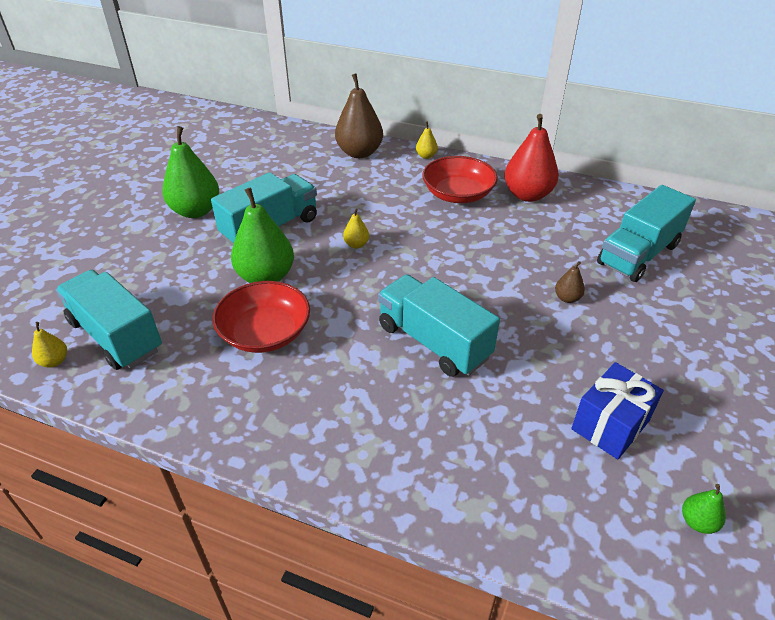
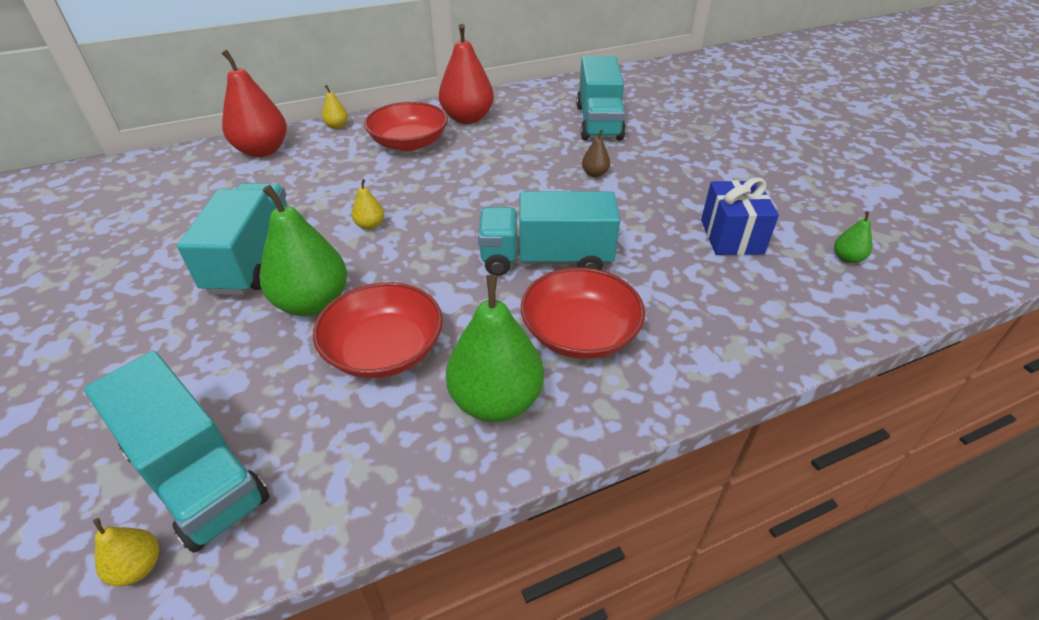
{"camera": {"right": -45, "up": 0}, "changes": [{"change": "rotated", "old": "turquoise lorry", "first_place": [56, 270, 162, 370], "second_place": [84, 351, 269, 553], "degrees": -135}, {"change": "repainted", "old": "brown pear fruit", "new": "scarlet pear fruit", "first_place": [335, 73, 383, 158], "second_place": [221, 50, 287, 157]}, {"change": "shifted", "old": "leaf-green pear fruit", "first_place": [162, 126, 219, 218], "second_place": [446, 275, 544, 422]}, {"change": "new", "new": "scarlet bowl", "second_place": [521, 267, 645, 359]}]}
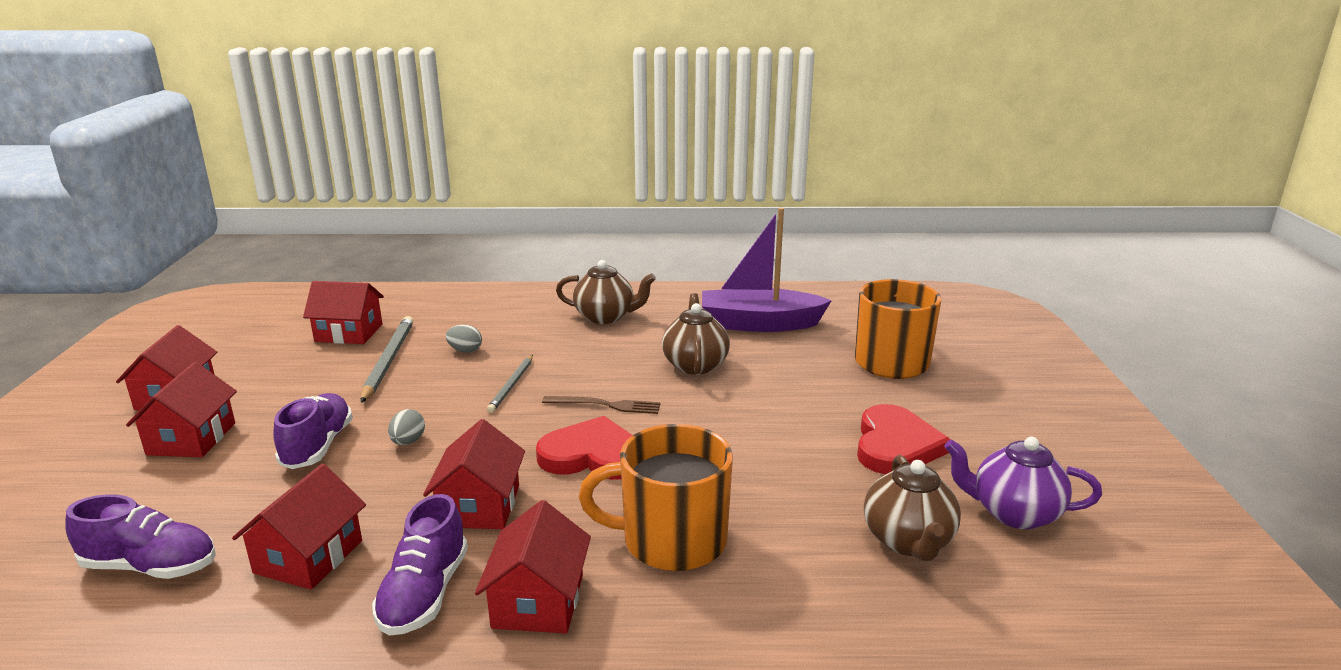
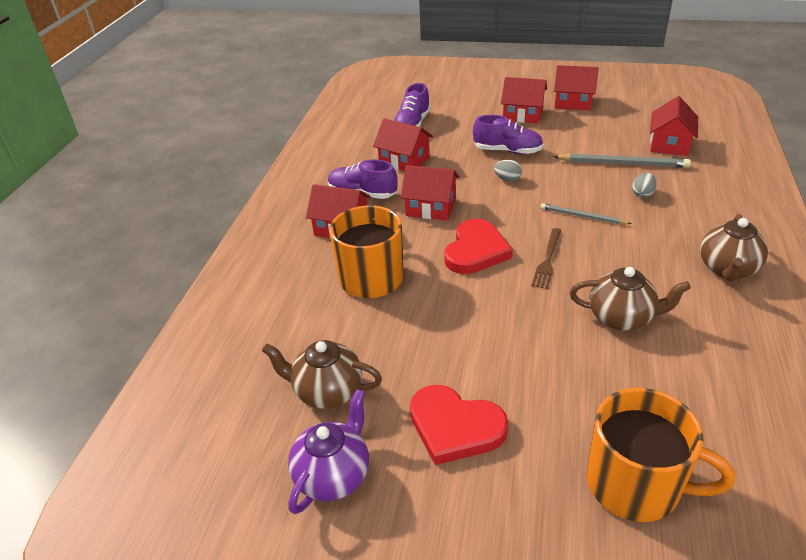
{"camera": {"right": 105, "up": 15}, "changes": [{"change": "gone", "old": "purple boat", "first_place": [702, 208, 832, 332]}]}
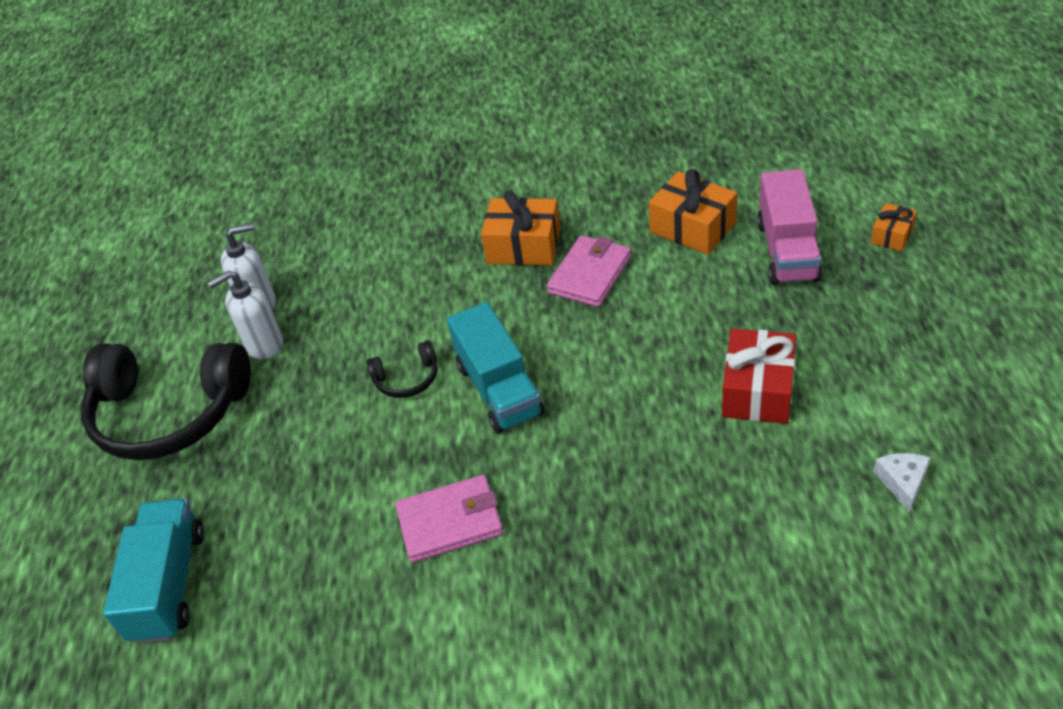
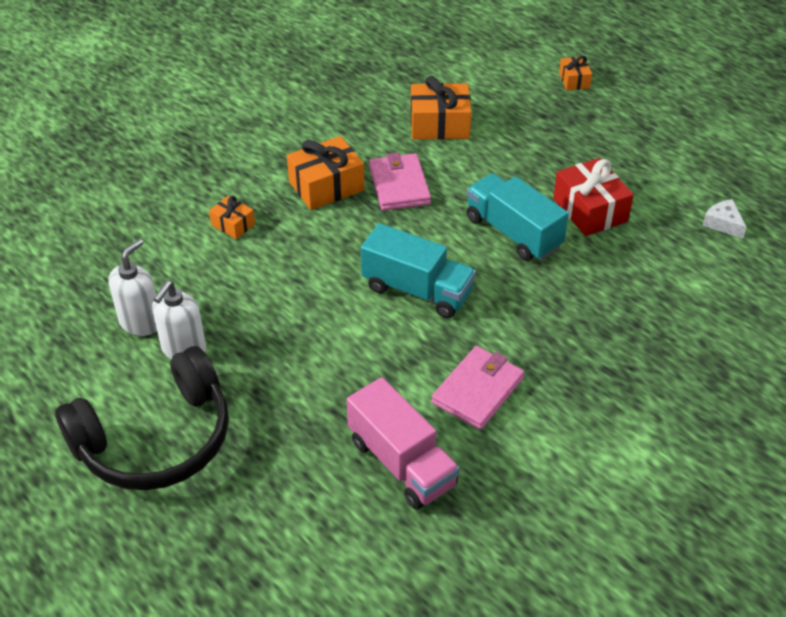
{"camera": {"right": -45, "up": 0}, "changes": [{"change": "new", "new": "orange wrapped gift", "second_place": [209, 196, 255, 239]}, {"change": "shifted", "old": "rose-pink lorry", "first_place": [757, 169, 823, 285], "second_place": [347, 377, 460, 510]}, {"change": "shifted", "old": "turquoise lorry", "first_place": [103, 499, 204, 643], "second_place": [466, 173, 569, 261]}, {"change": "gone", "old": "ebony over-ear headphones", "first_place": [366, 340, 438, 398]}]}
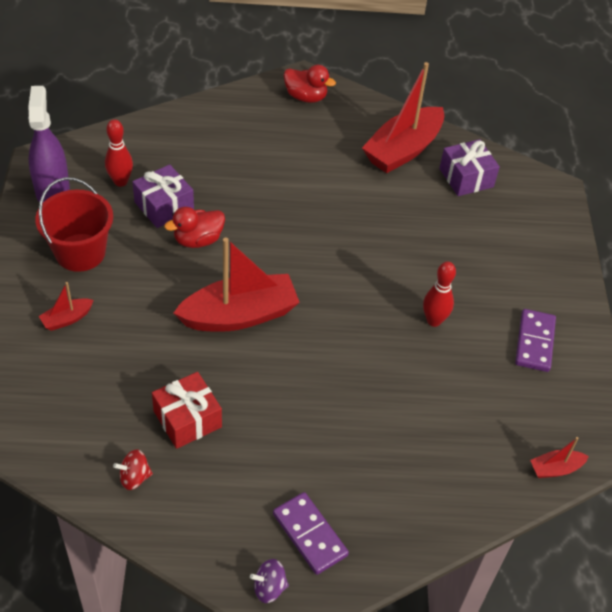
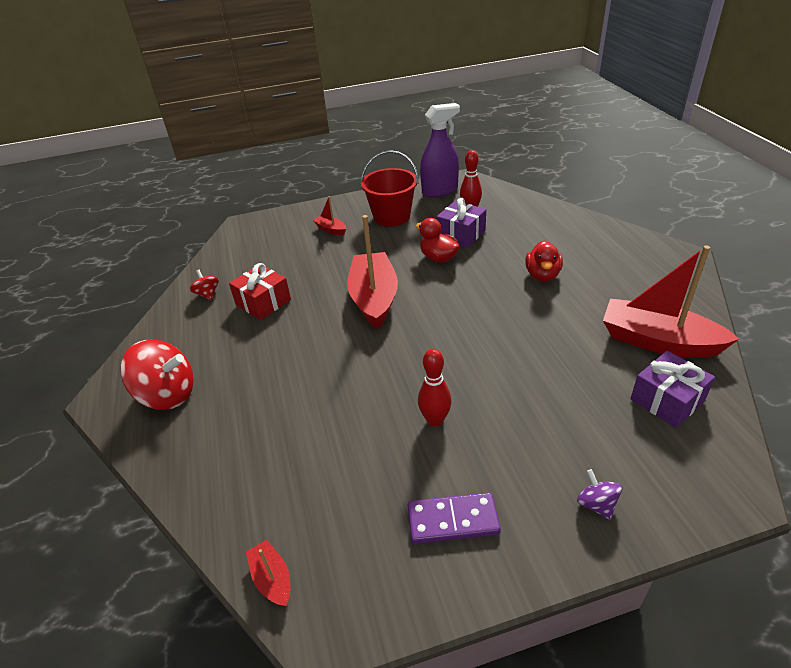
{"camera": {"right": 80, "up": -10}, "changes": [{"change": "swapped", "old": "purple domino", "new": "scarlet toy top", "first_place": [273, 492, 349, 575], "second_place": [121, 340, 194, 410]}, {"change": "rotated", "old": "scarlet boat", "first_place": [173, 237, 300, 332], "second_place": [347, 215, 398, 329], "degrees": -150}, {"change": "shifted", "old": "scarlet duck", "first_place": [284, 65, 336, 103], "second_place": [525, 241, 563, 282]}, {"change": "shifted", "old": "purple toy top", "first_place": [250, 559, 289, 603], "second_place": [577, 469, 622, 520]}]}
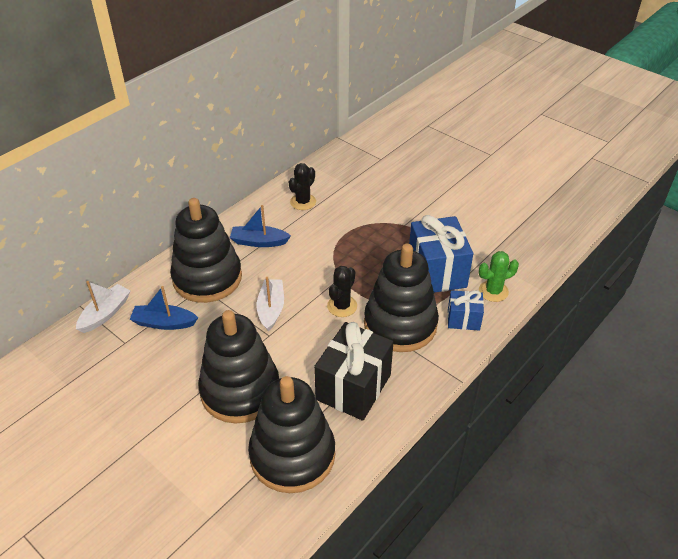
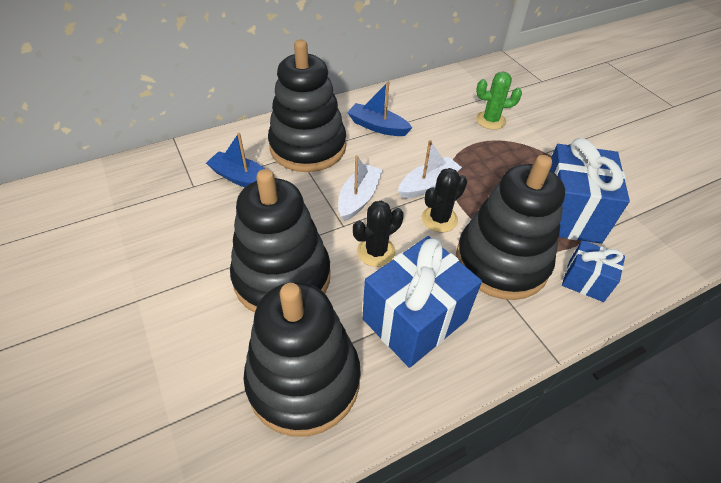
{"camera": {"right": 20, "up": 5}, "changes": [{"change": "shifted", "old": "ebony prickly plant", "first_place": [289, 163, 316, 210], "second_place": [353, 201, 404, 267]}, {"change": "repainted", "old": "ebony wrapped gift", "new": "blue wrapped gift", "first_place": [314, 322, 393, 421], "second_place": [363, 236, 482, 368]}, {"change": "shifted", "old": "white boat", "first_place": [76, 281, 131, 333], "second_place": [398, 140, 462, 198]}, {"change": "shifted", "old": "leaf-green prickly plant", "first_place": [479, 251, 519, 302], "second_place": [476, 72, 522, 130]}]}
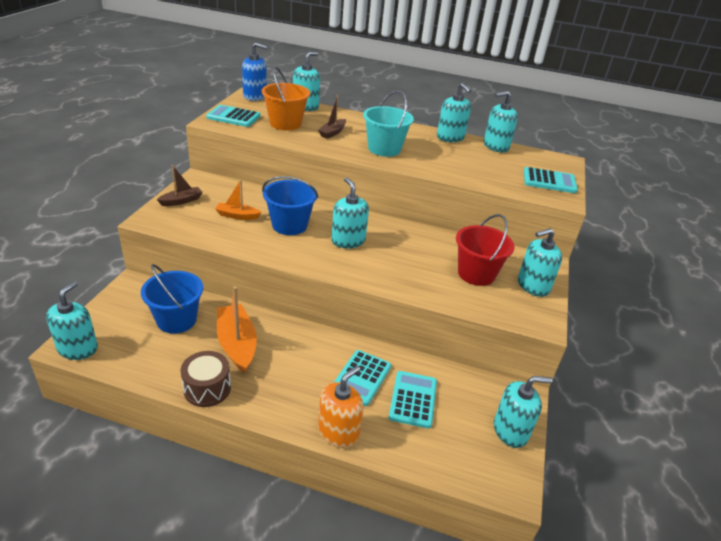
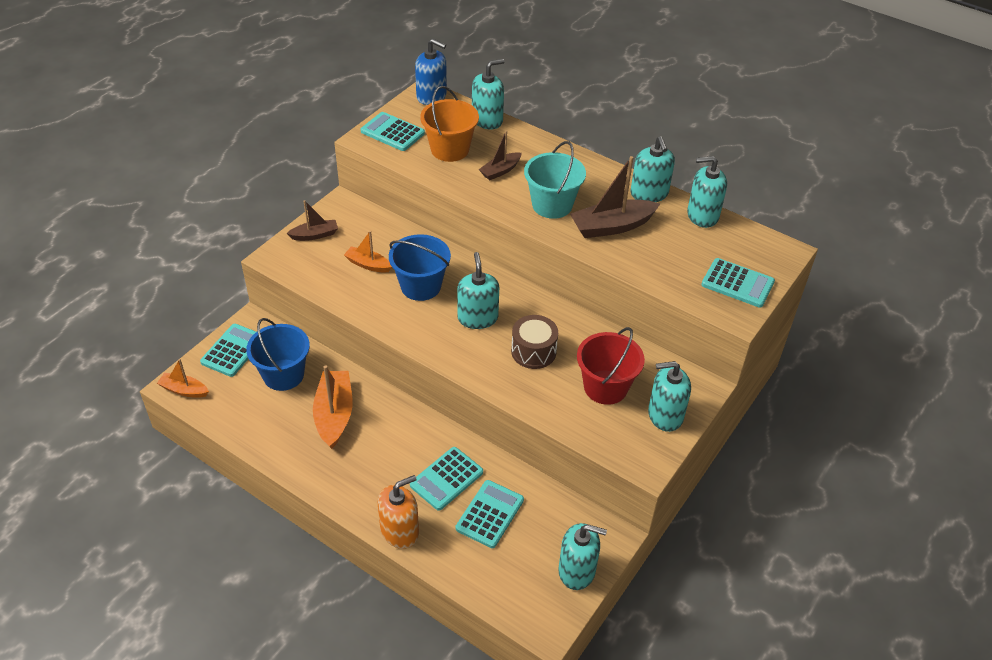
{"camera": {"right": 20, "up": 10}, "changes": [{"change": "swapped", "old": "turquoise soap dispenser", "new": "orange boat", "first_place": [46, 281, 98, 360], "second_place": [157, 359, 209, 398]}, {"change": "new", "new": "turquoise pocket calculator", "second_place": [200, 324, 256, 377]}, {"change": "shifted", "old": "brown drum", "first_place": [180, 351, 231, 407], "second_place": [511, 315, 558, 369]}, {"change": "new", "new": "brown boat", "second_place": [570, 156, 660, 238]}]}
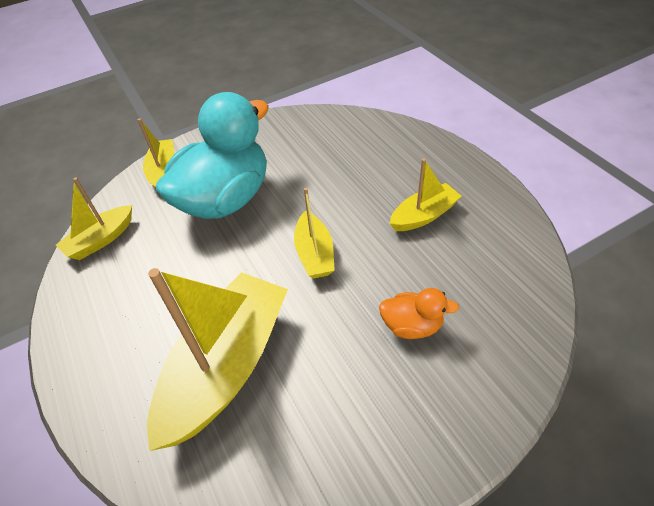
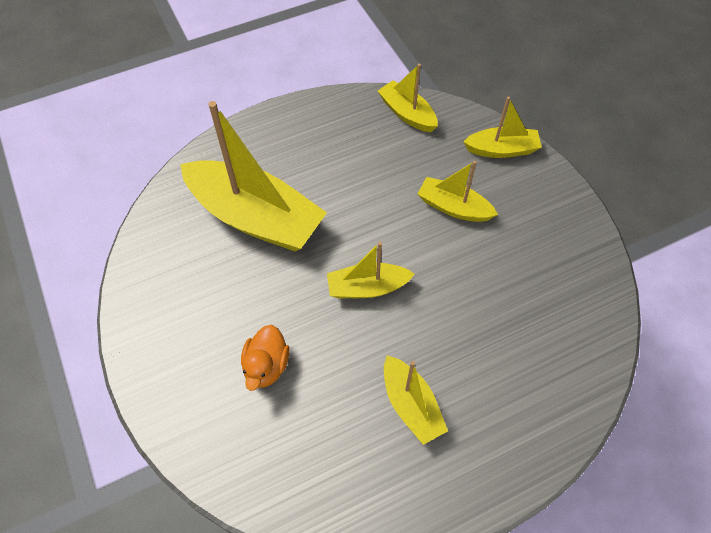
{"camera": {"right": 90, "up": 10}, "changes": [{"change": "swapped", "old": "turquoise duck", "new": "bright yellow boat", "first_place": [156, 92, 269, 219], "second_place": [418, 161, 498, 222]}]}
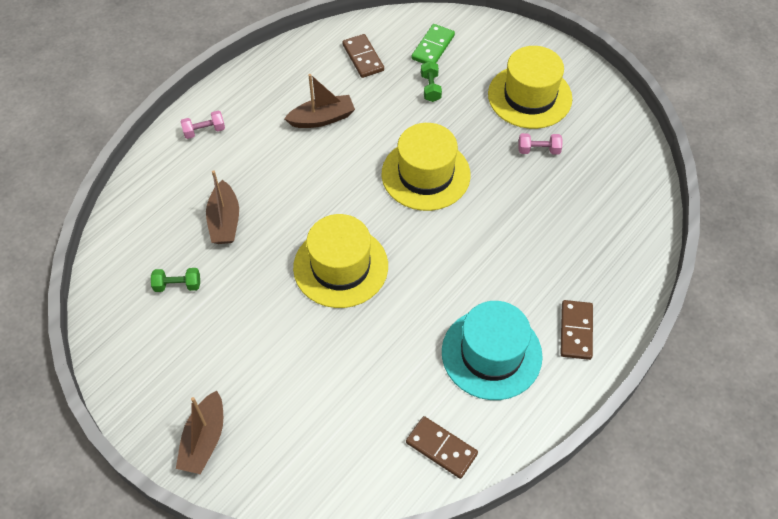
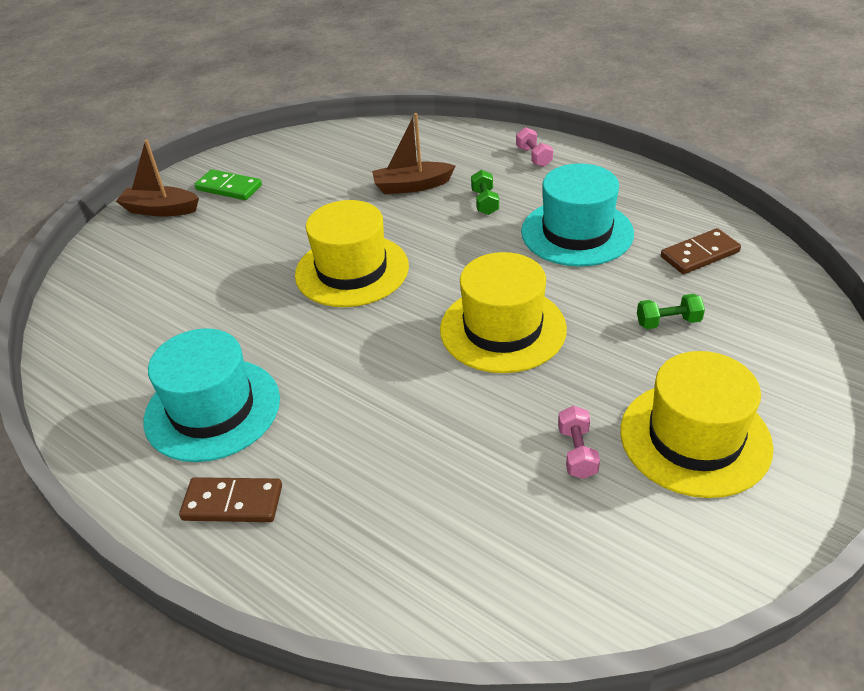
{"camera": {"right": 90, "up": -15}, "changes": [{"change": "shifted", "old": "leaf-green domino", "first_place": [411, 24, 455, 64], "second_place": [194, 169, 262, 200]}, {"change": "shifted", "old": "leaf-green hand weight", "first_place": [151, 268, 200, 292], "second_place": [471, 170, 499, 215]}, {"change": "swapped", "old": "brown boat", "new": "turquoise tall hat", "first_place": [284, 74, 355, 128], "second_place": [521, 163, 634, 267]}, {"change": "gone", "old": "brown domino", "first_place": [406, 416, 478, 479]}]}
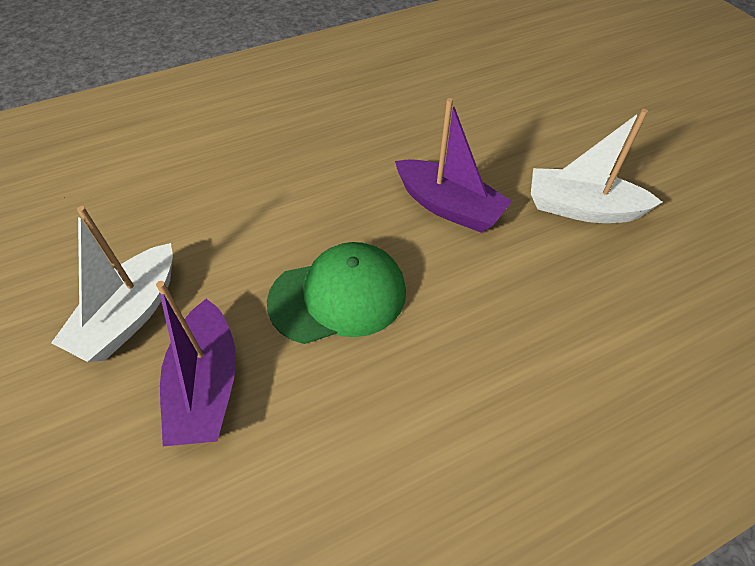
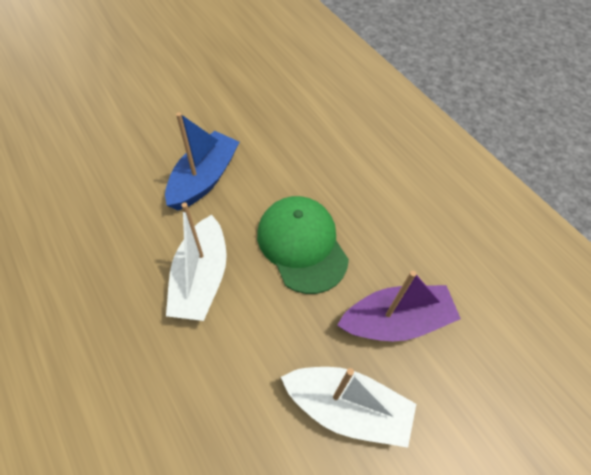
{"camera": {"right": -100, "up": 5}, "changes": [{"change": "repainted", "old": "purple boat", "new": "blue boat", "first_place": [395, 98, 512, 233], "second_place": [165, 112, 239, 210]}, {"change": "shifted", "old": "white boat", "first_place": [531, 109, 662, 223], "second_place": [166, 202, 227, 321]}]}
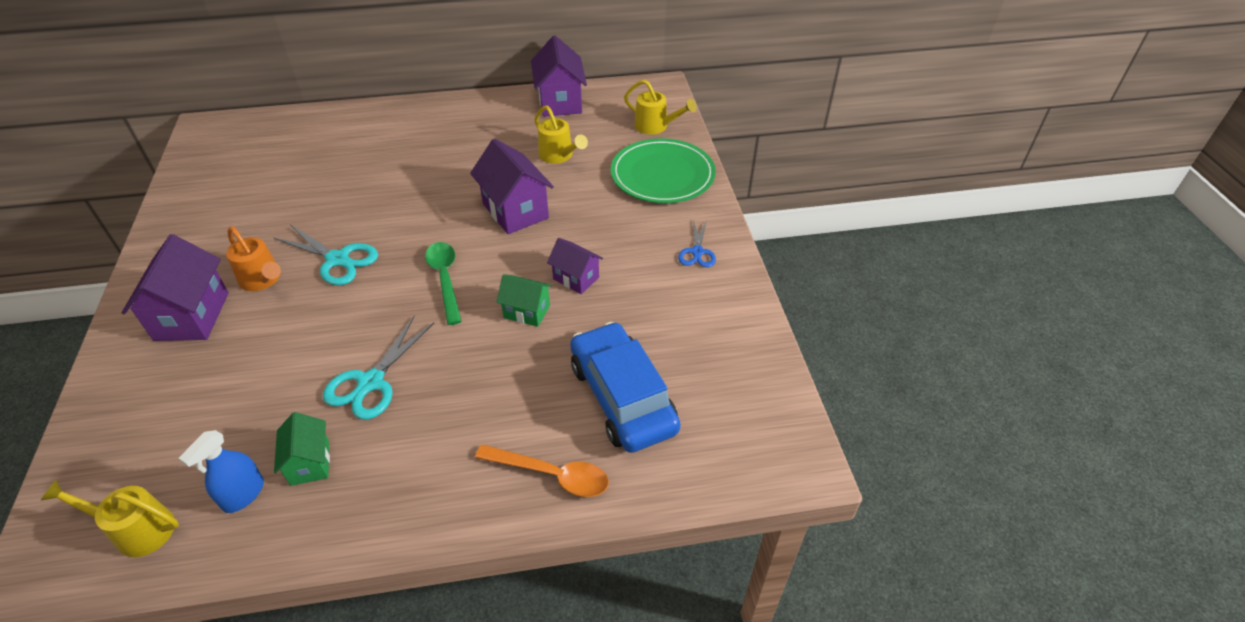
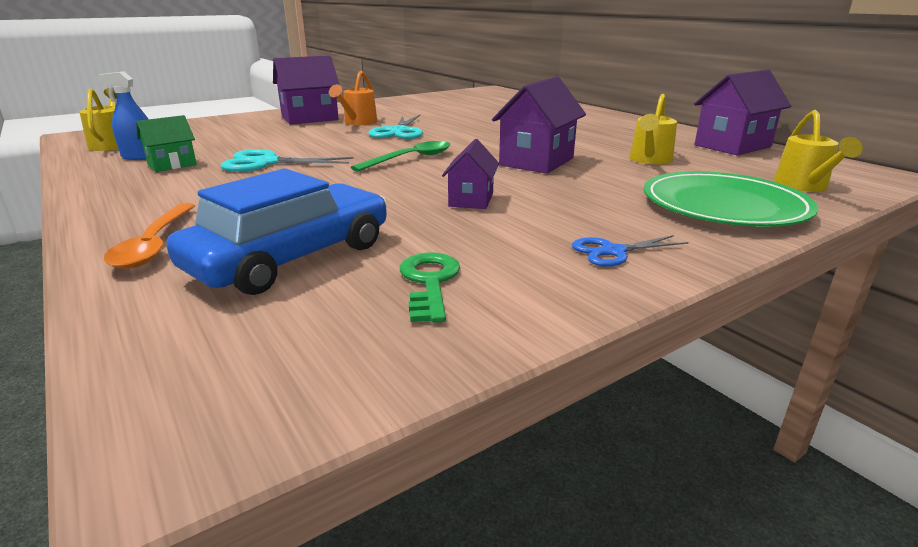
{"camera": {"right": 65, "up": -20}, "changes": [{"change": "new", "new": "leaf-green door key", "second_place": [400, 252, 460, 323]}, {"change": "gone", "old": "leaf-green cottage", "first_place": [496, 274, 552, 327]}]}
